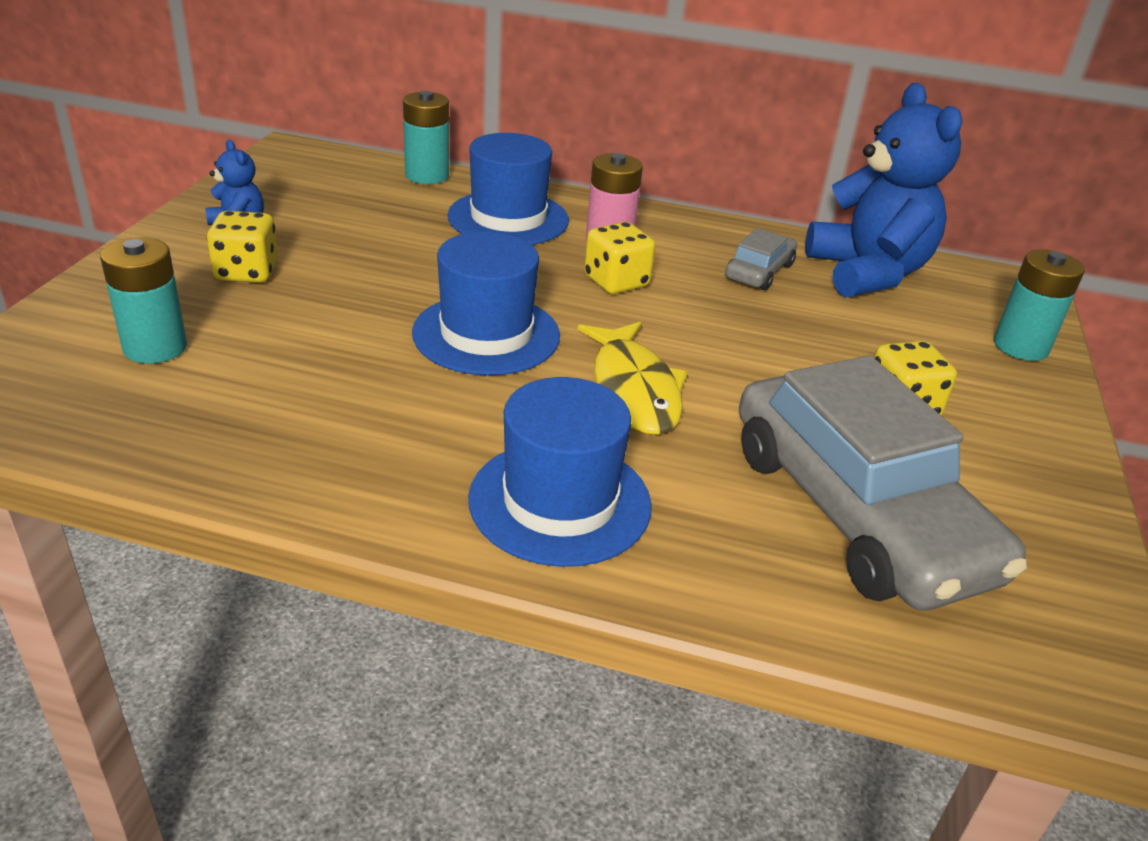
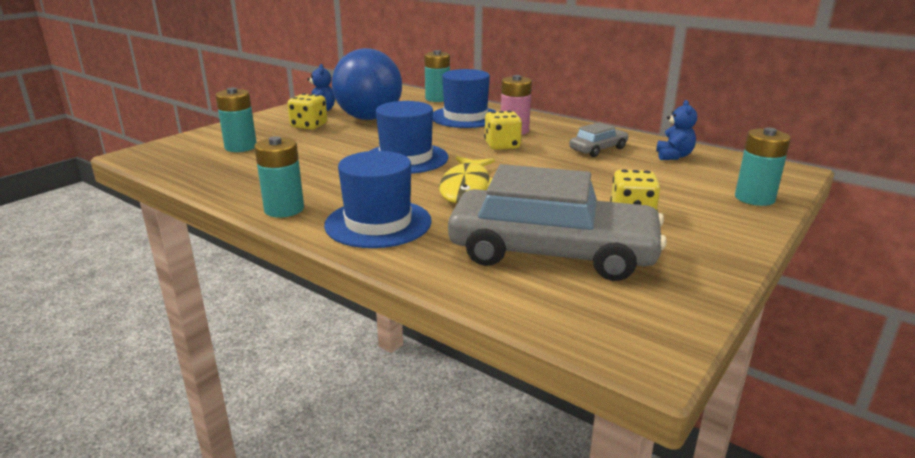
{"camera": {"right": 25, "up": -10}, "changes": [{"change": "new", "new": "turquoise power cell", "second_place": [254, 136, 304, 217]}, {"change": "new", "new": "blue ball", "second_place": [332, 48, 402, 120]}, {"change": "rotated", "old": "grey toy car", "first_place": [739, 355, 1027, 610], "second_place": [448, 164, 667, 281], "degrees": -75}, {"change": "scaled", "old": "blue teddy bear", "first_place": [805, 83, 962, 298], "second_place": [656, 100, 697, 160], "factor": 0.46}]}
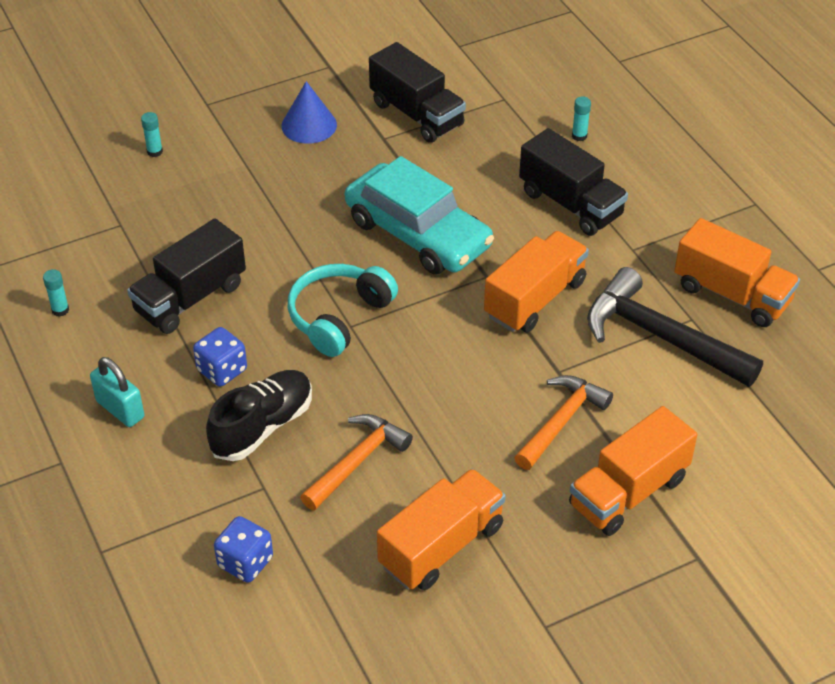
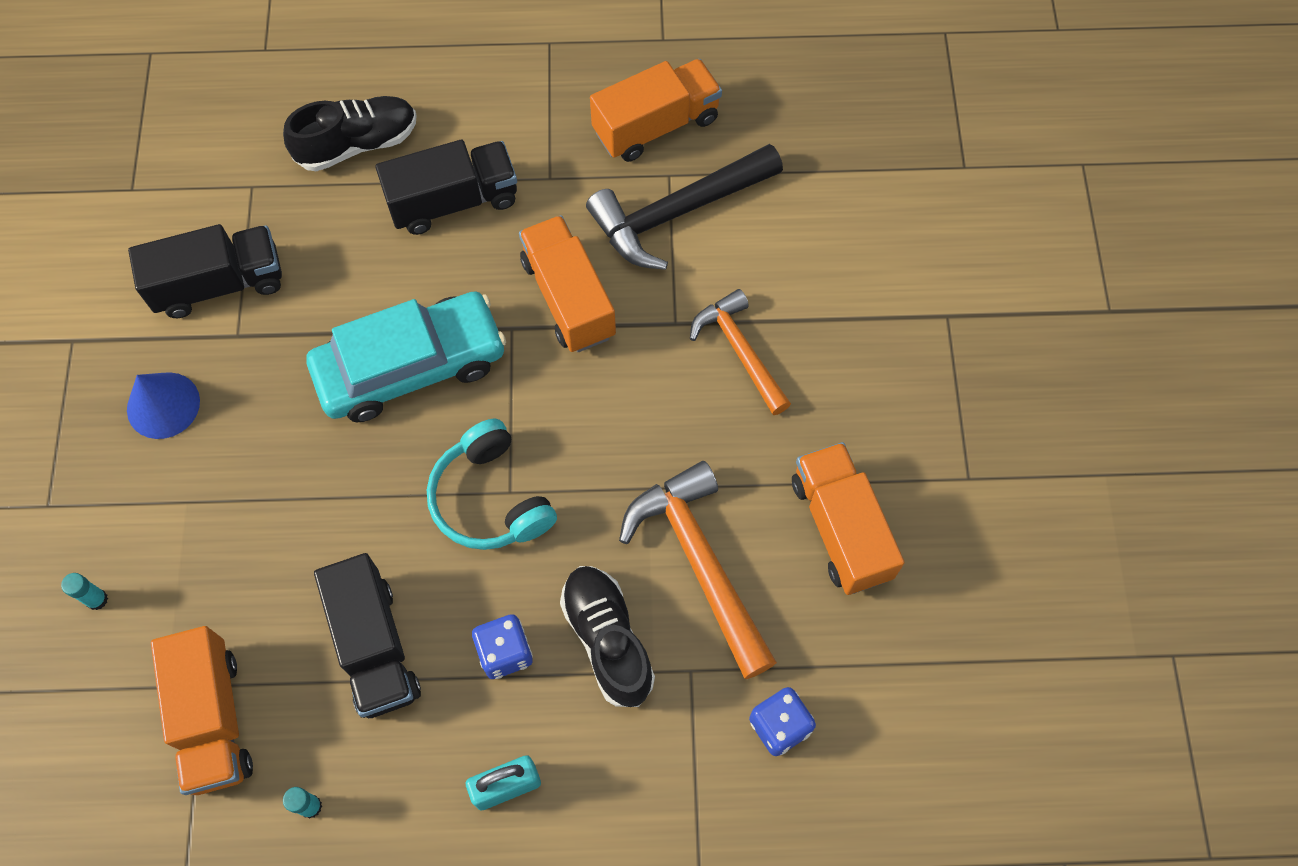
{"camera": {"right": -65, "up": 20}, "changes": [{"change": "shifted", "old": "orange lorry", "first_place": [569, 406, 697, 536], "second_place": [151, 626, 253, 795]}, {"change": "swapped", "old": "turquoise glue stick", "new": "ebony shoe", "first_place": [572, 97, 591, 142], "second_place": [283, 96, 417, 171]}, {"change": "scaled", "old": "orange carpenter's hammer", "first_place": [300, 414, 413, 511], "second_place": [619, 461, 777, 679], "factor": 1.51}]}
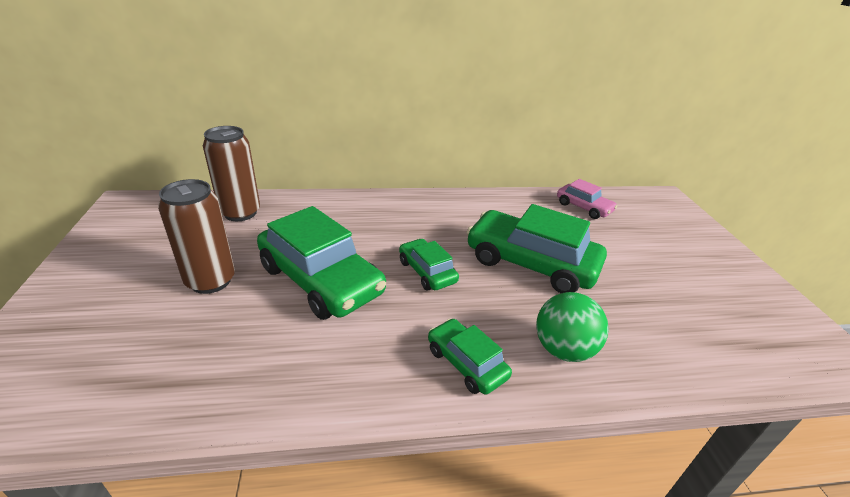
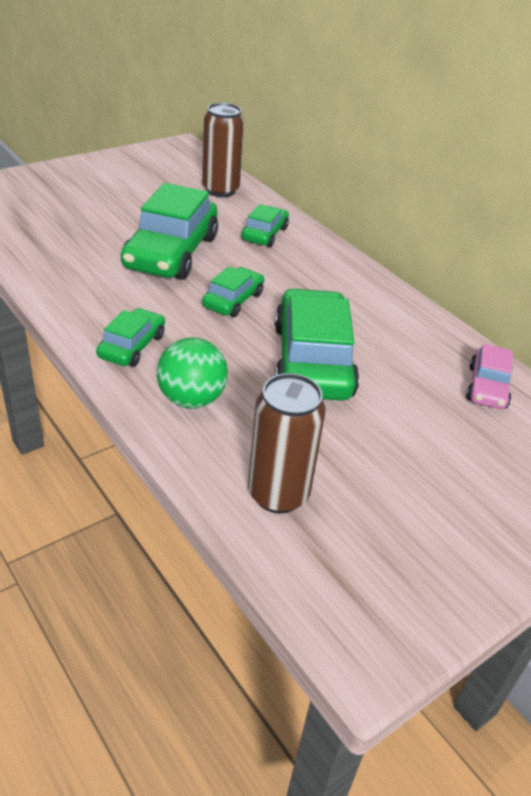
{"camera": {"right": 60, "up": 5}, "changes": [{"change": "new", "new": "leaf-green toy car", "second_place": [241, 204, 289, 247]}, {"change": "shifted", "old": "brown can", "first_place": [158, 179, 235, 294], "second_place": [248, 373, 326, 514]}]}
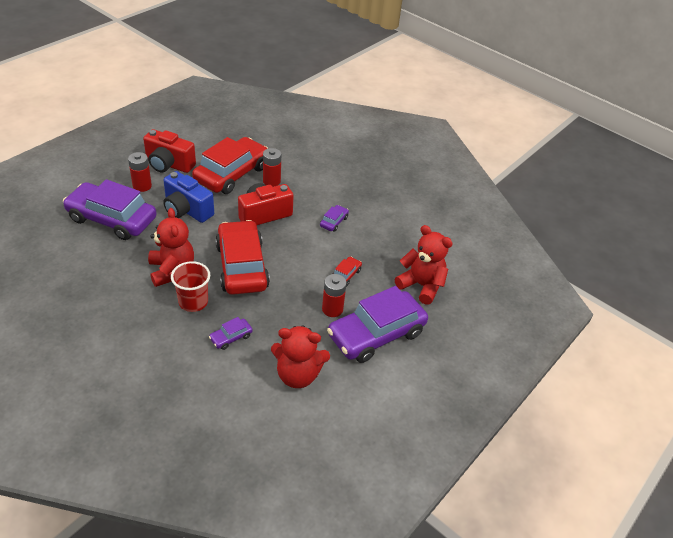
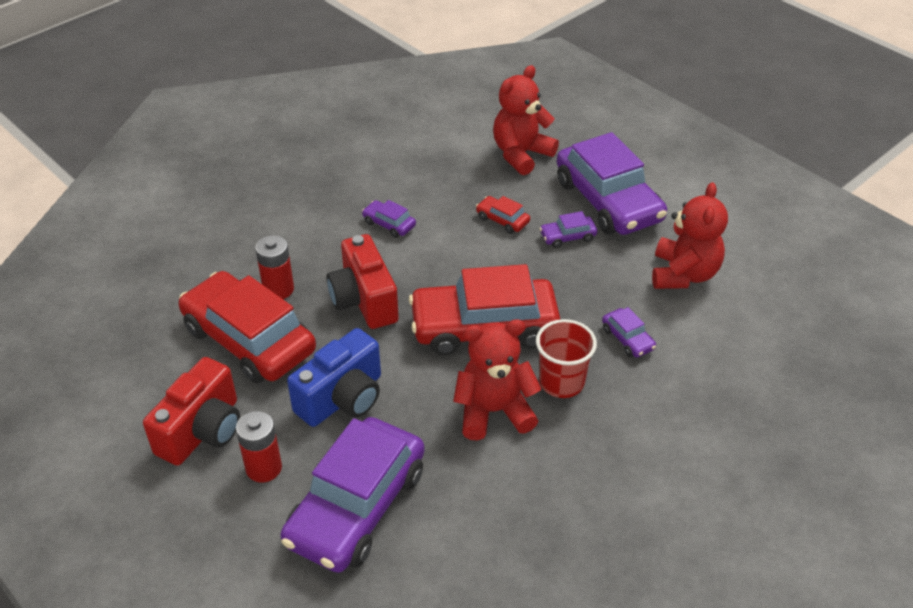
{"camera": {"right": -80, "up": 0}, "changes": [{"change": "swapped", "old": "scarlet power cell", "new": "purple toy car", "first_place": [322, 274, 347, 317], "second_place": [539, 211, 597, 248]}]}
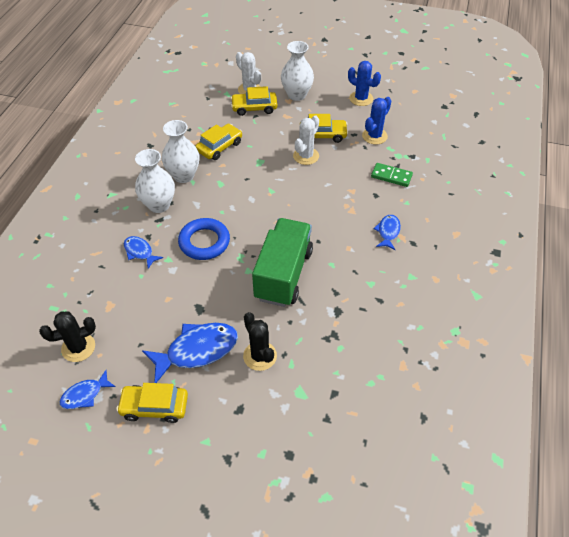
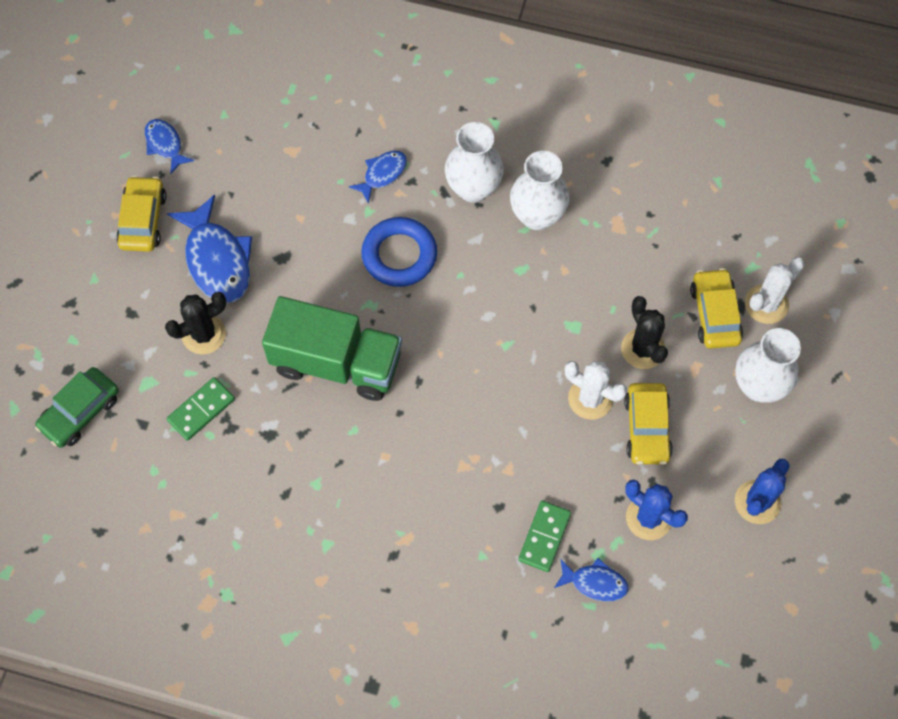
{"camera": {"right": 90, "up": 15}, "changes": [{"change": "new", "new": "leaf-green toy car", "second_place": [35, 367, 119, 448]}, {"change": "new", "new": "leaf-green domino", "second_place": [167, 377, 235, 441]}, {"change": "shifted", "old": "blue fish", "first_place": [374, 215, 401, 250], "second_place": [554, 558, 628, 602]}, {"change": "shifted", "old": "ebony prickly plant", "first_place": [39, 311, 96, 362], "second_place": [621, 296, 668, 369]}, {"change": "gone", "old": "bright yellow toy car", "first_place": [195, 124, 242, 160]}]}
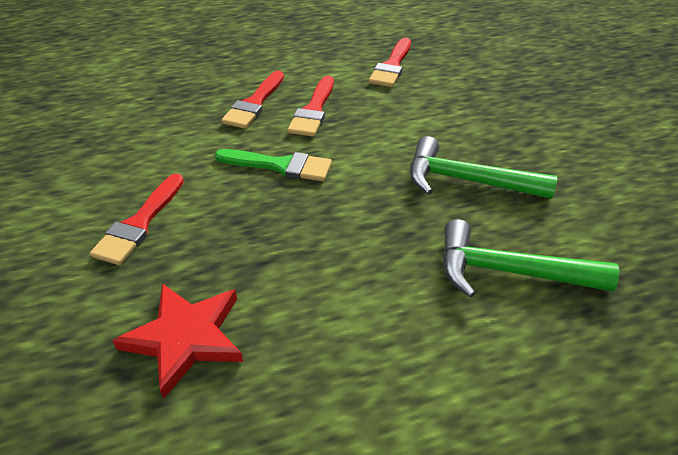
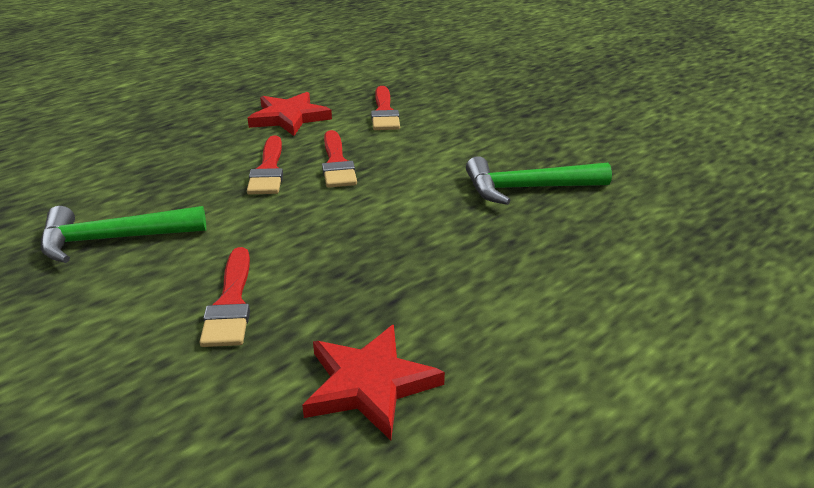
{"camera": {"right": -25, "up": -10}, "changes": [{"change": "shifted", "old": "leaf-green carpenter's hammer", "first_place": [442, 219, 619, 298], "second_place": [41, 206, 206, 263]}, {"change": "new", "new": "scarlet star shape", "second_place": [248, 92, 332, 136]}, {"change": "gone", "old": "leaf-green paintbrush", "first_place": [215, 149, 332, 181]}]}
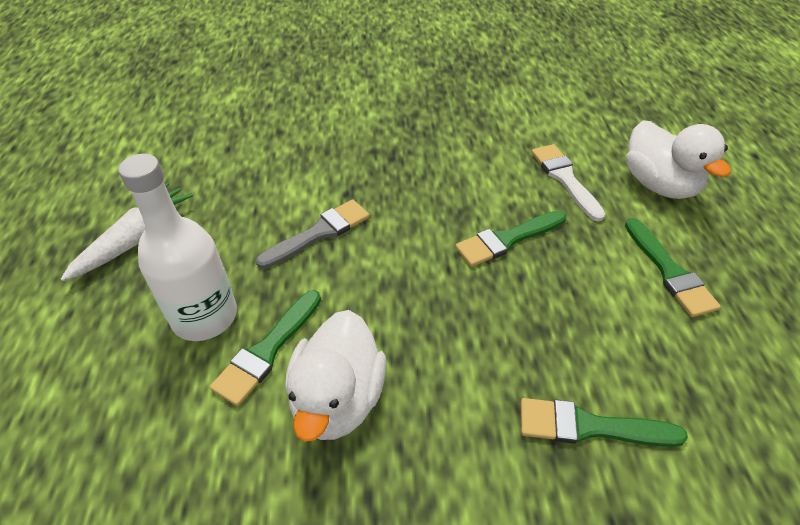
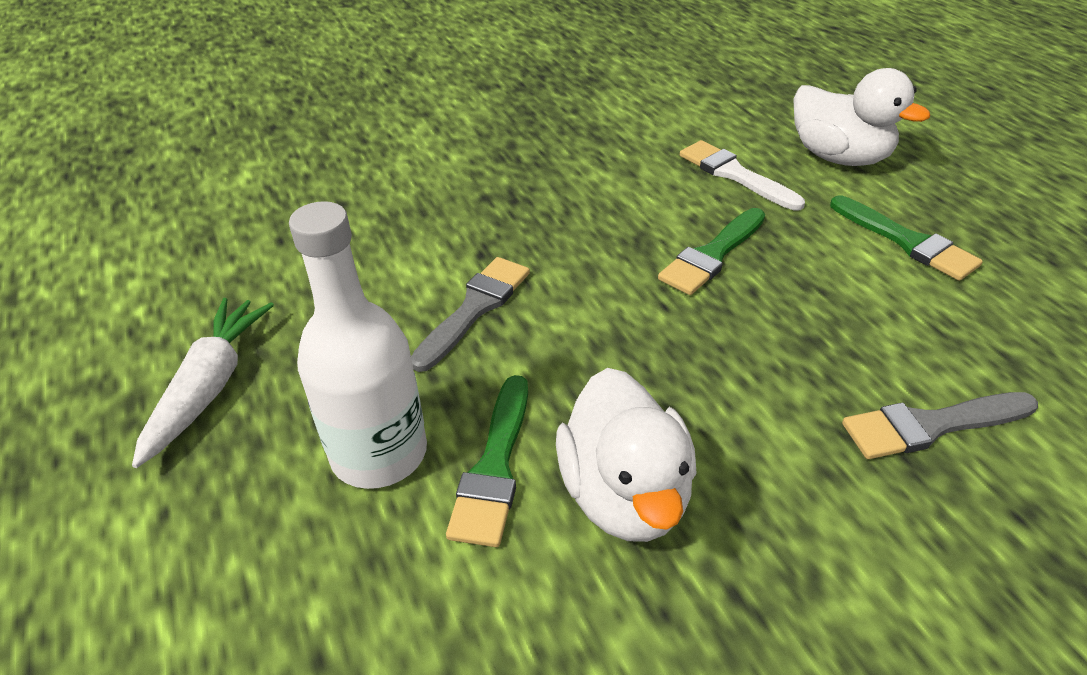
{"camera": {"right": -20, "up": -5}, "changes": [{"change": "repainted", "old": "leaf-green paintbrush", "new": "grey paintbrush", "first_place": [521, 398, 688, 447], "second_place": [842, 392, 1038, 459]}]}
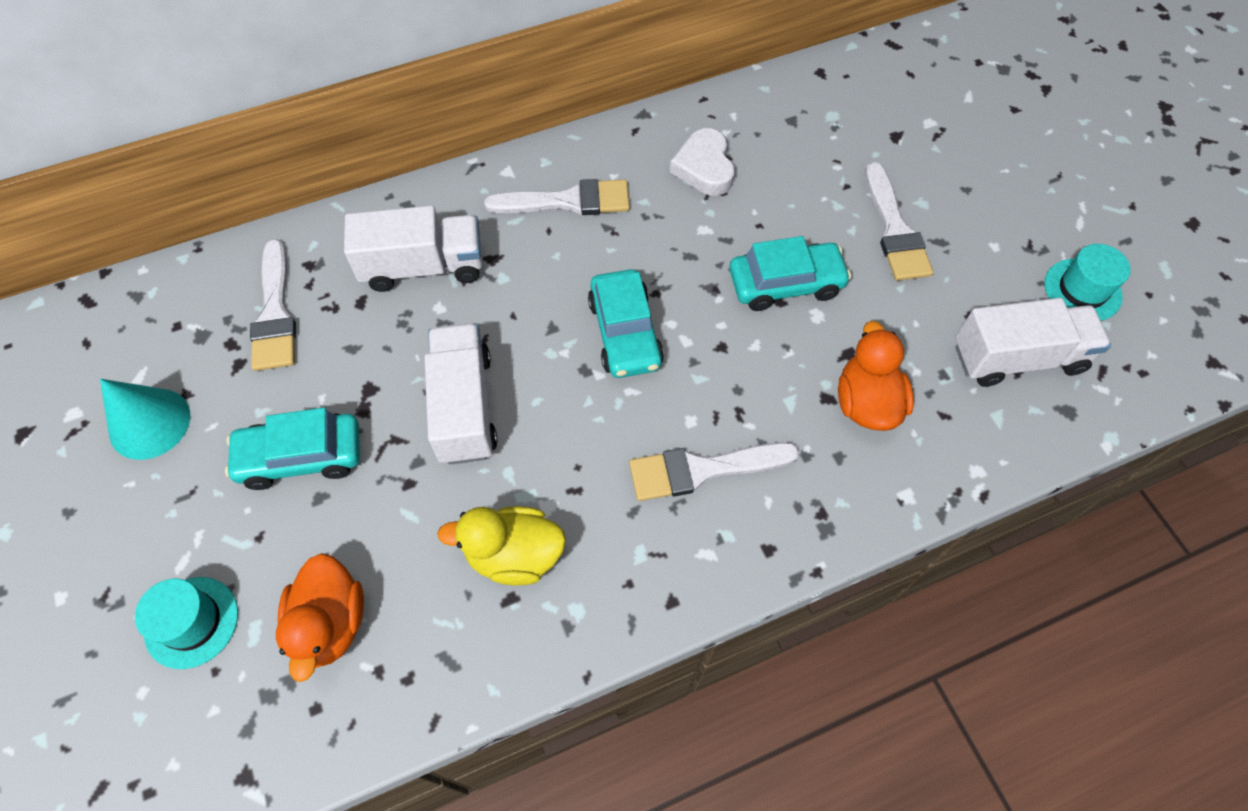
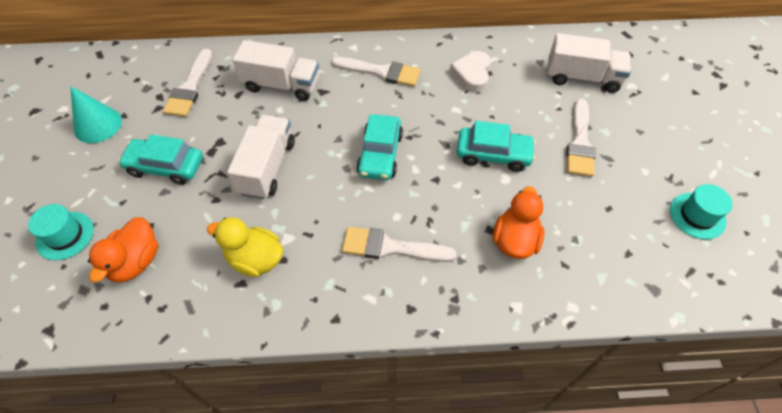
{"camera": {"right": 20, "up": -5}, "changes": [{"change": "shifted", "old": "white lorry", "first_place": [955, 298, 1111, 387], "second_place": [547, 33, 631, 93]}]}
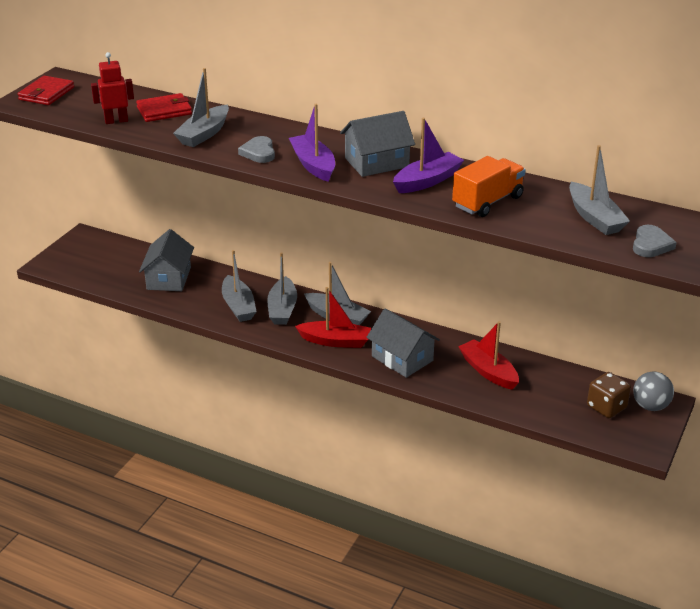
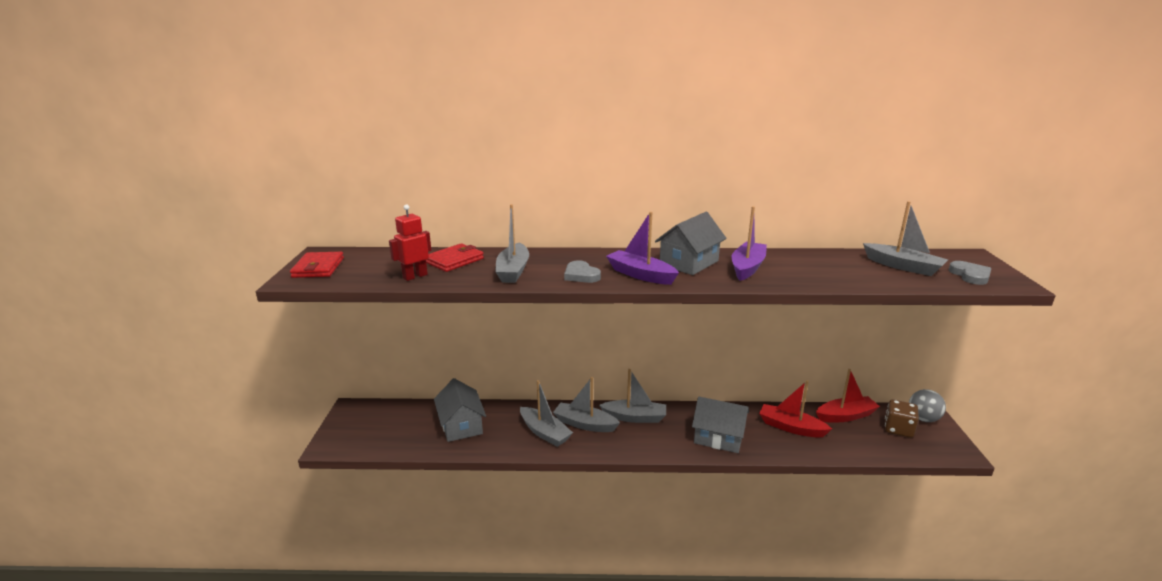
{"camera": {"right": -25, "up": -10}, "changes": [{"change": "rotated", "old": "grey boat", "first_place": [267, 252, 297, 325], "second_place": [553, 377, 620, 432], "degrees": 135}, {"change": "shifted", "old": "scarlet boat", "first_place": [295, 287, 371, 348], "second_place": [816, 369, 880, 423]}, {"change": "gone", "old": "orange lorry", "first_place": [452, 156, 525, 217]}]}
